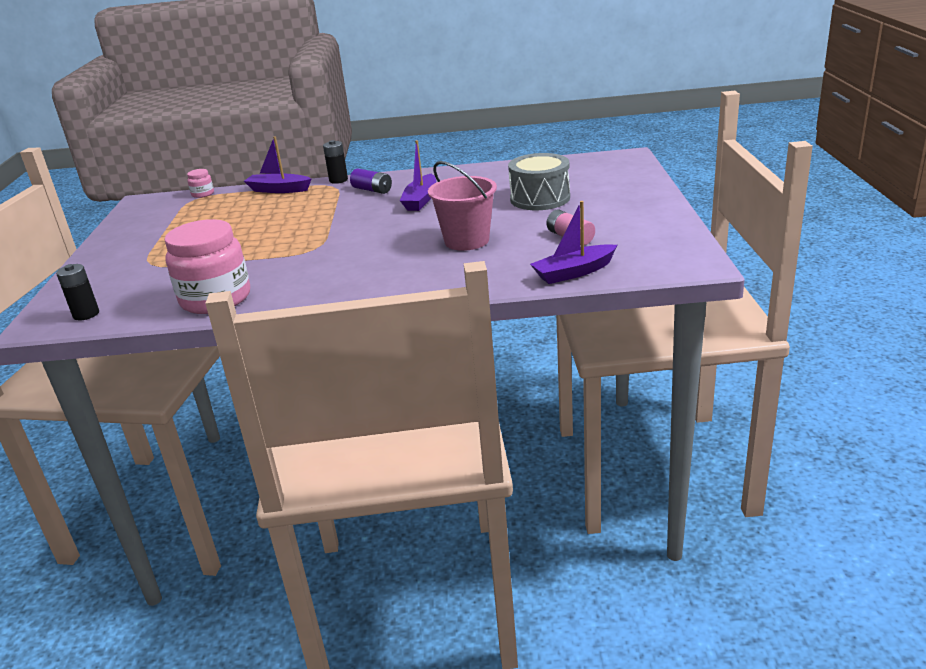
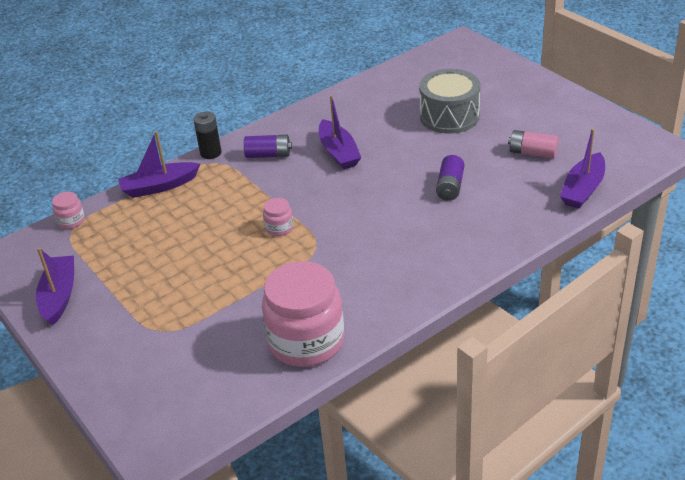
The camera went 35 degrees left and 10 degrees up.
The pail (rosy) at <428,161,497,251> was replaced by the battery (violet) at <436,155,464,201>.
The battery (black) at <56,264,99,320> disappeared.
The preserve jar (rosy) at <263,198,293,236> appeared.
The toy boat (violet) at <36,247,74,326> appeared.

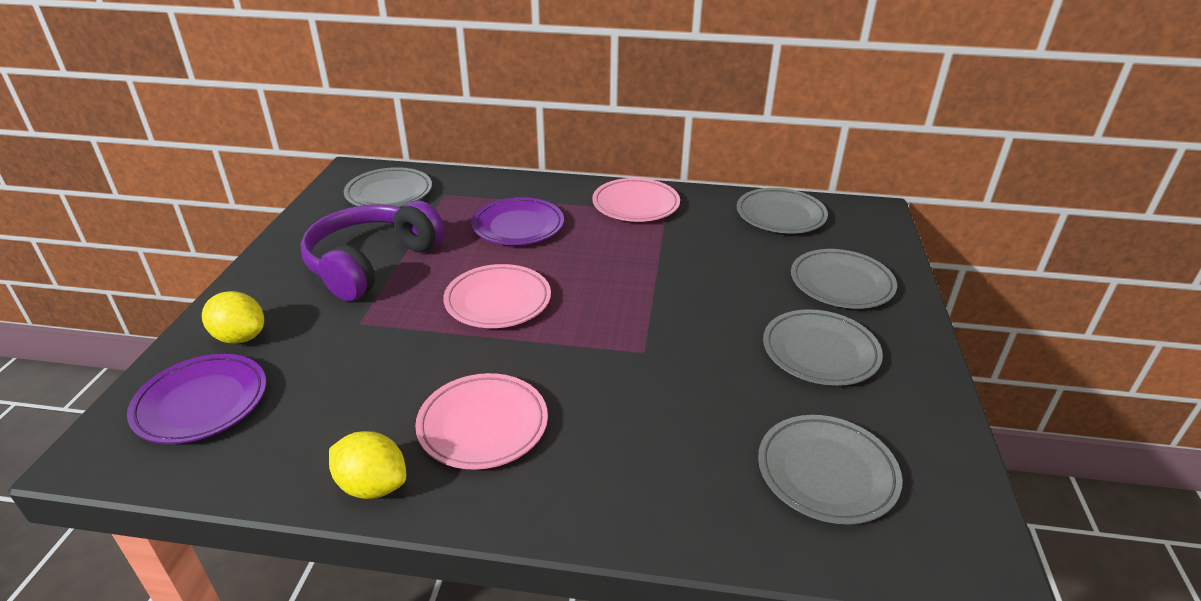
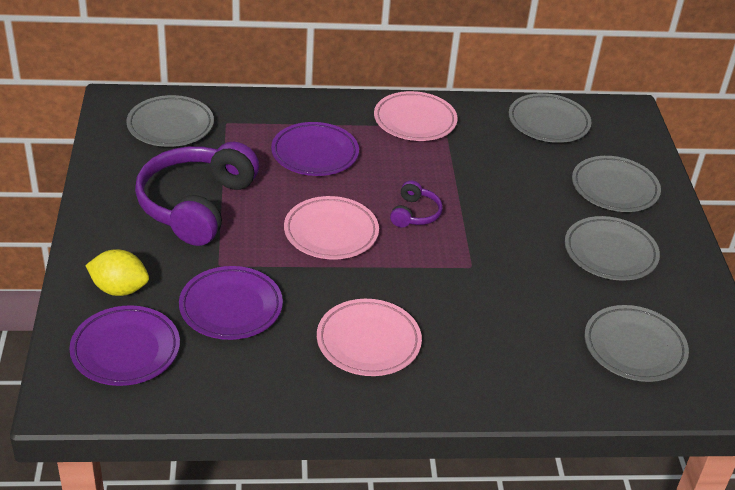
The camera went 15 degrees left and 5 degrees up.
The citrus fruit (bright yellow) at <329,431,406,499> disappeared.
The headset (violet) at <390,180,443,227> appeared.
The dinner plate (violet) at <179,266,283,340> appeared.

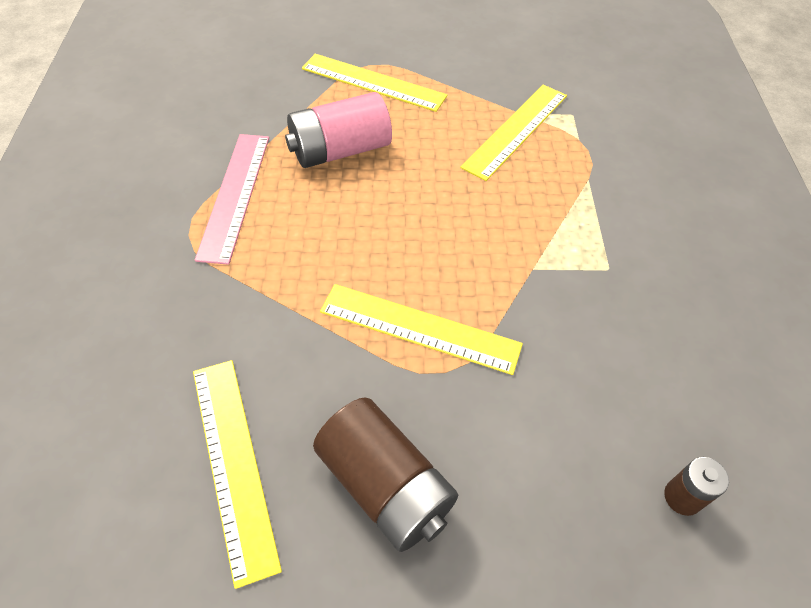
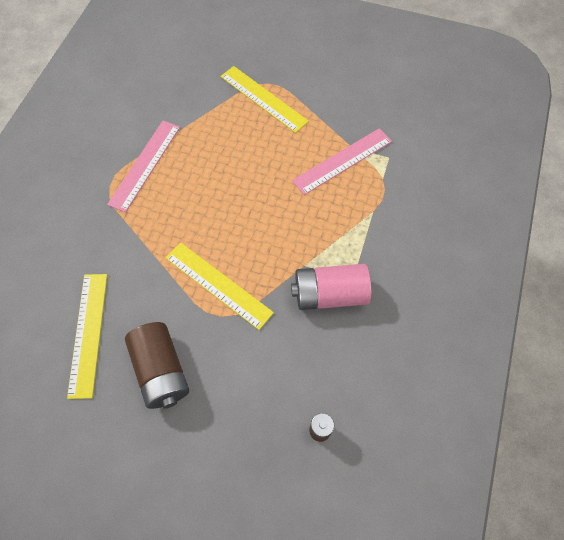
The camera went 20 degrees right and 10 degrees up.
The ruler (bright yellow) at <460,85,567,181> became the ruler (rosy) at <292,128,392,195>.
The battery (rosy) moved from <285,92,392,168> to <291,264,371,310>.

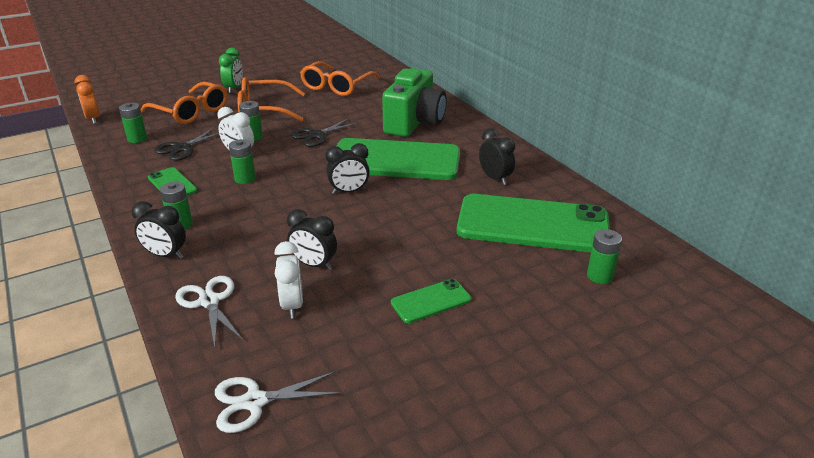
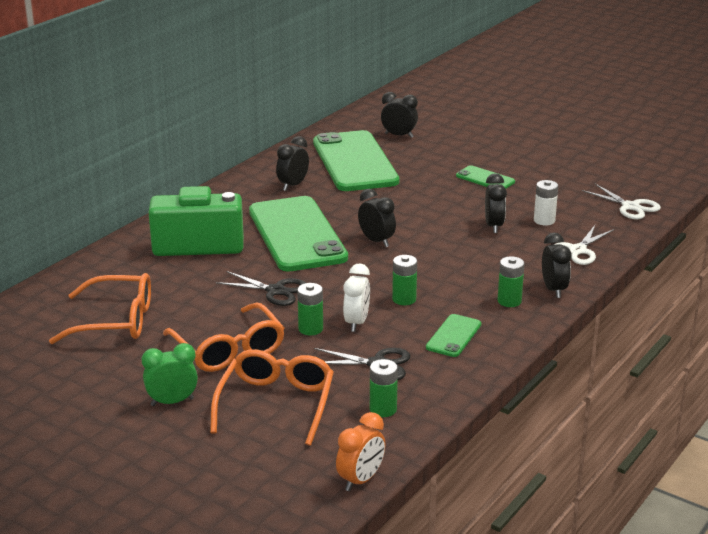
The camera went 115 degrees left and 5 degrees down.
The battery (emerald) at <587,229,622,284> was replaced by the bedside clock (black) at <381,92,418,138>.
The bedside clock (pure white) at <275,241,303,318> was replaced by the battery (pure white) at <534,180,558,226>.

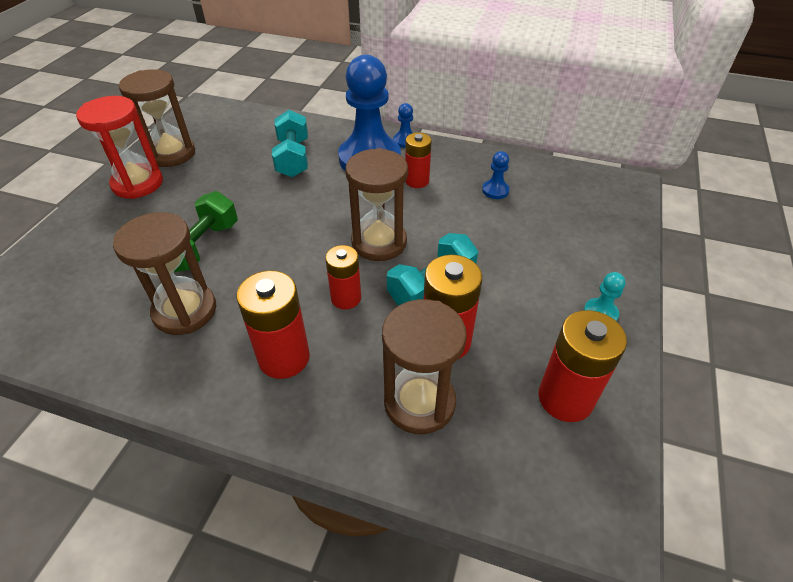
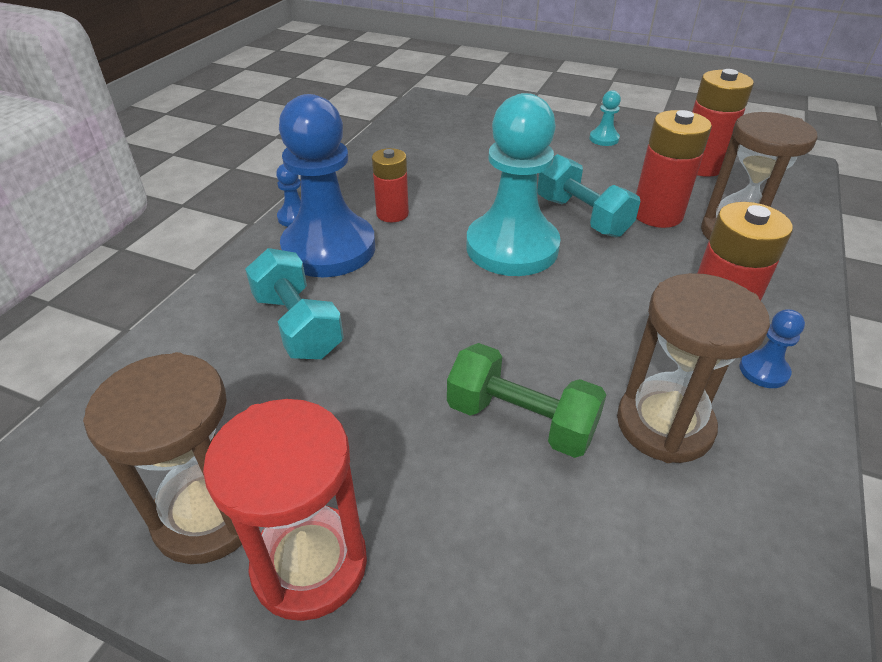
The camera went 85 degrees left and 5 degrees down.
The dumbbell (turquoise) at <272,110,308,177> turned 60 degrees clockwise.
The hourglass (dark brown) at <346,148,408,261> was replaced by the game pawn (turquoise) at <466,93,561,276>.
The game pawn (blue) moved from <482,151,510,199> to <739,309,805,388>.
The battery (red) at <325,245,361,309> disappeared.

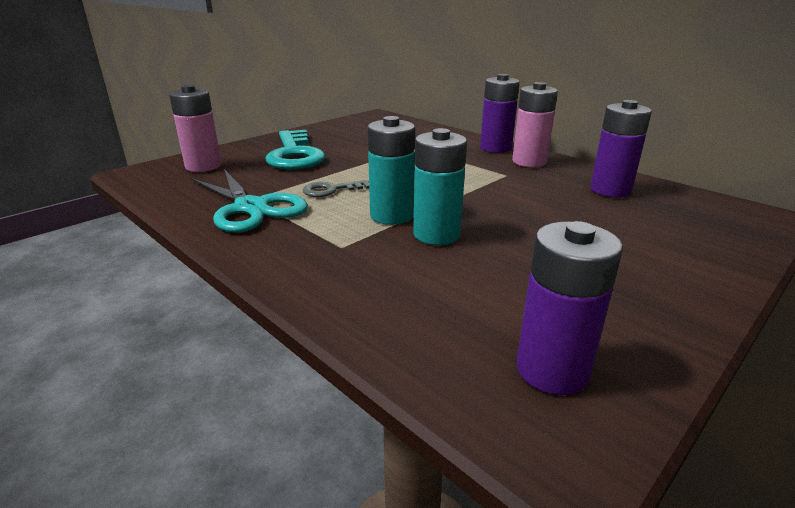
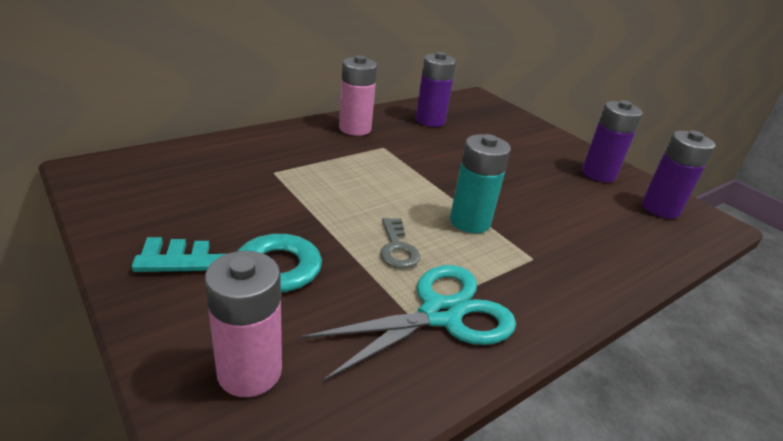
The camera went 85 degrees left and 5 degrees up.
The battery (violet) moved from <480,74,520,153> to <582,100,643,182>.
The battery (turquoise) at <413,128,467,245> disappeared.

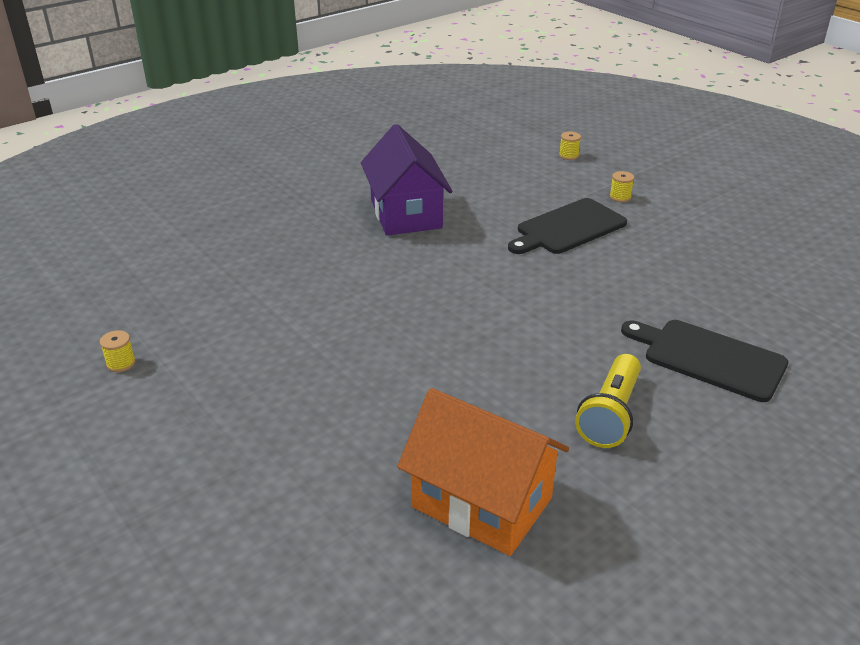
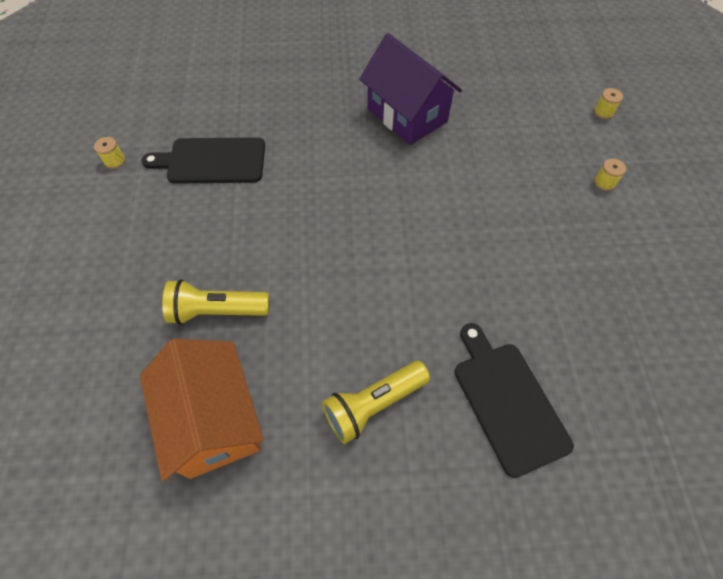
The camera went 35 degrees right and 25 degrees up.
The house (violet) at <361,124,453,235> turned 60 degrees counterclockwise.
The chopping board (black) moved from <508,198,627,254> to <142,137,265,184>.
The flashlight (bright yellow) at <162,279,270,325> appeared.

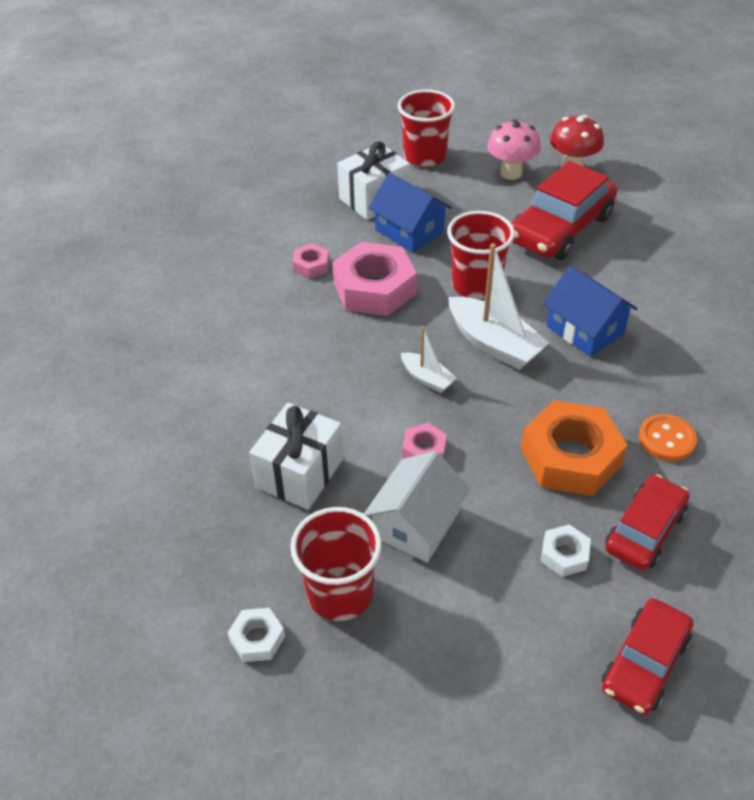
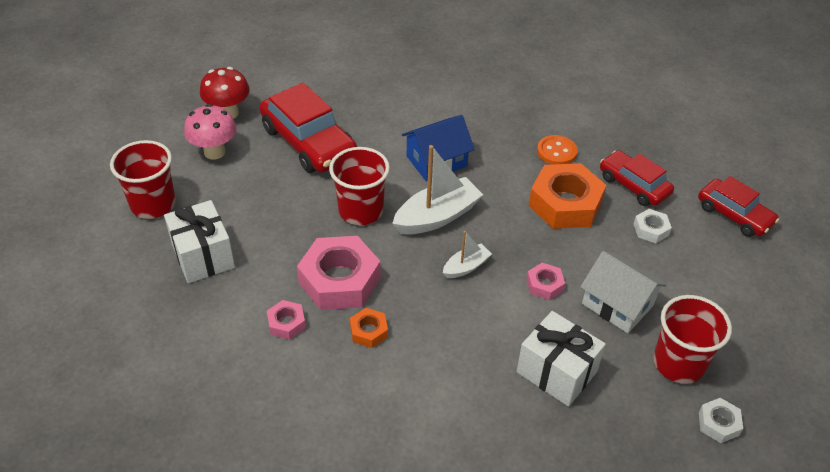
The camera went 80 degrees left and 0 degrees up.
The house (blue) at <368,172,452,253> disappeared.
The nut (bright orange) at <350,308,388,348> appeared.

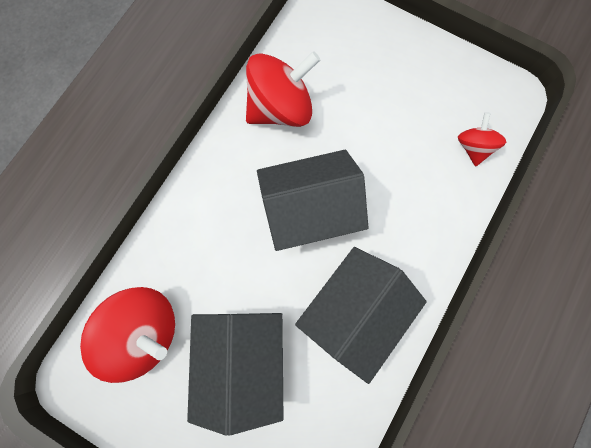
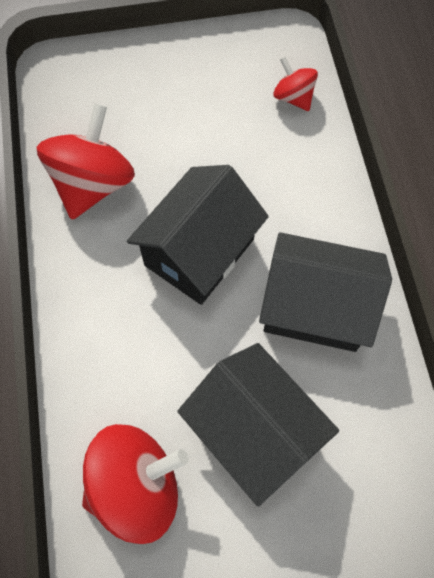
The camera went 40 degrees left and 10 degrees down.
The house (black) at <295,247,427,384> turned 75 degrees counterclockwise.

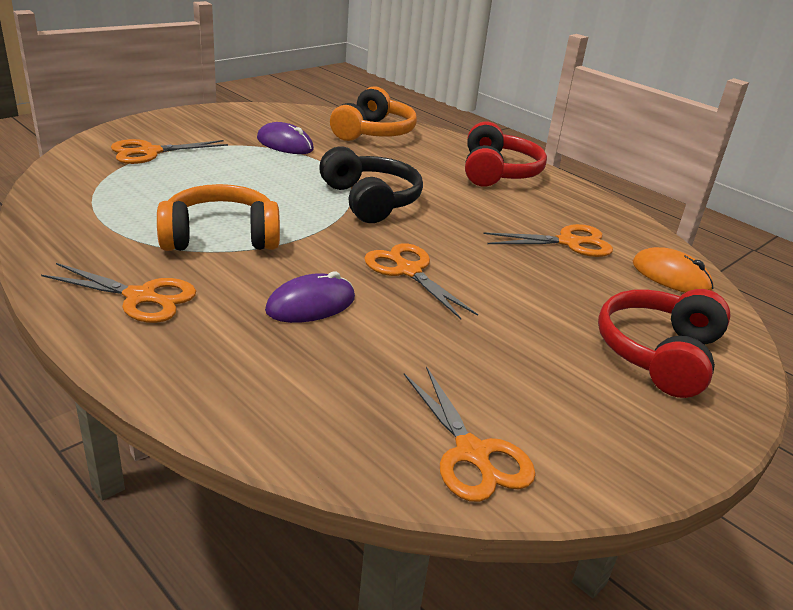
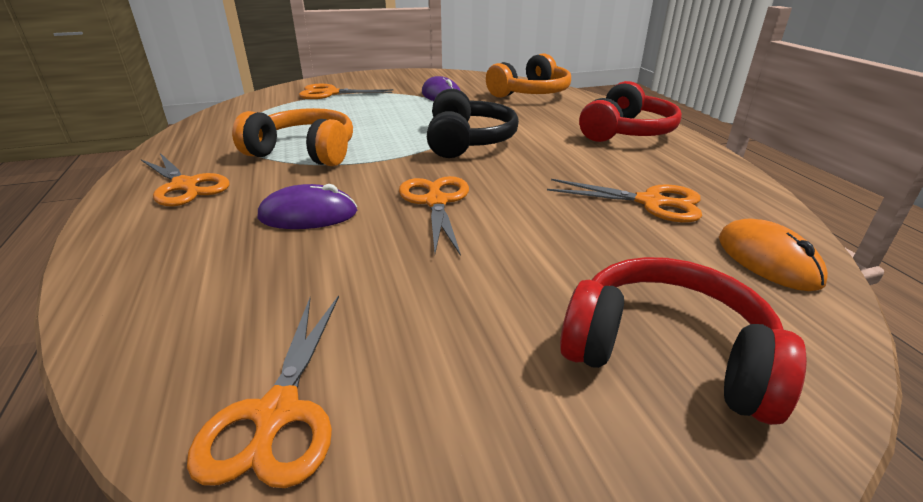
The camera went 30 degrees right and 0 degrees up.
The headset (red) at <598,289,731,398> turned 60 degrees clockwise.

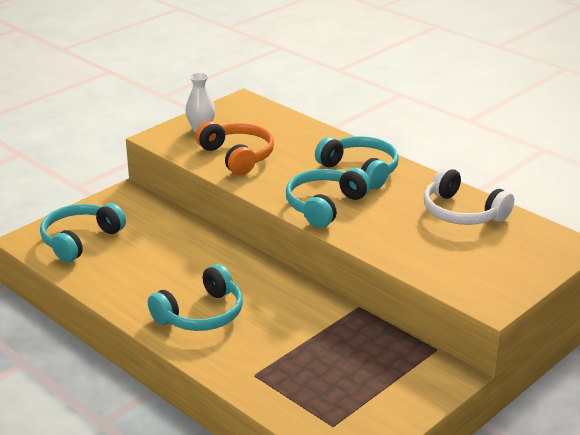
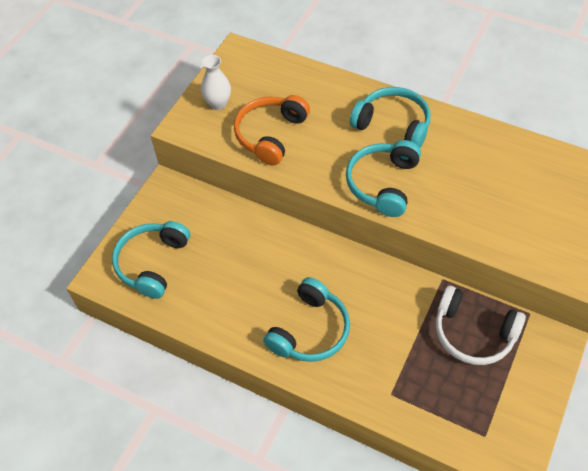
The camera went 15 degrees left and 25 degrees up.
The headset (bright orange) at <196,121,274,175> turned 105 degrees counterclockwise.
The headset (pure white) moved from <424,167,514,225> to <436,285,526,365>.

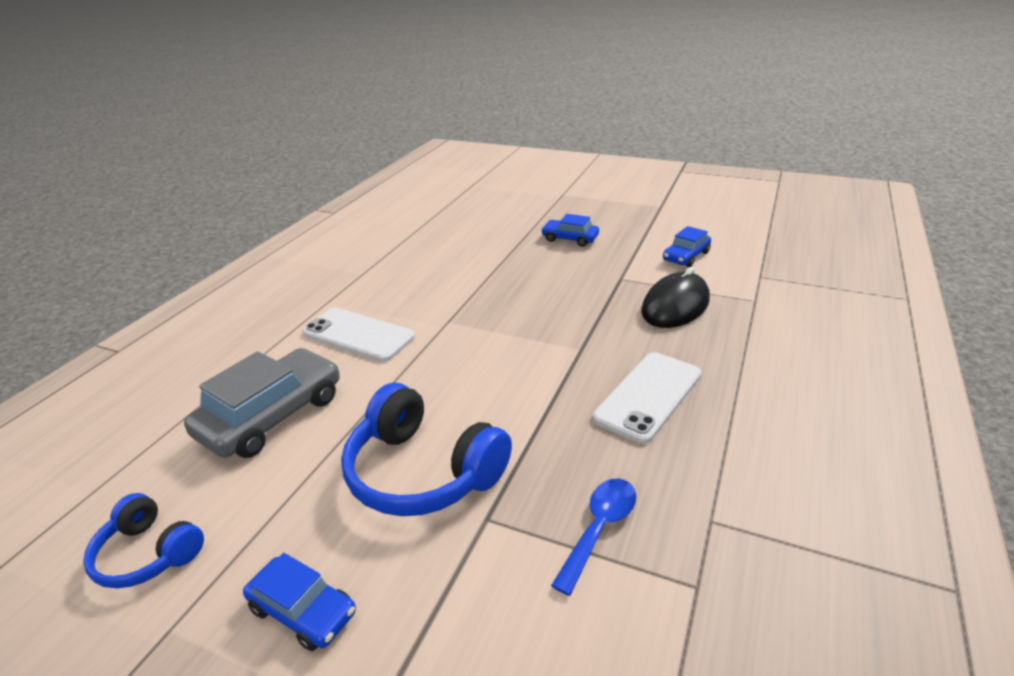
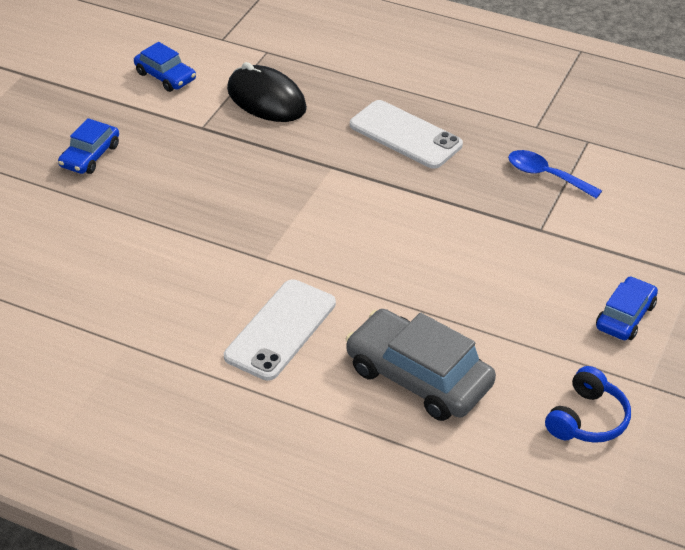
The camera went 90 degrees left and 10 degrees up.
The headset (blue) at <341,383,512,516> disappeared.

